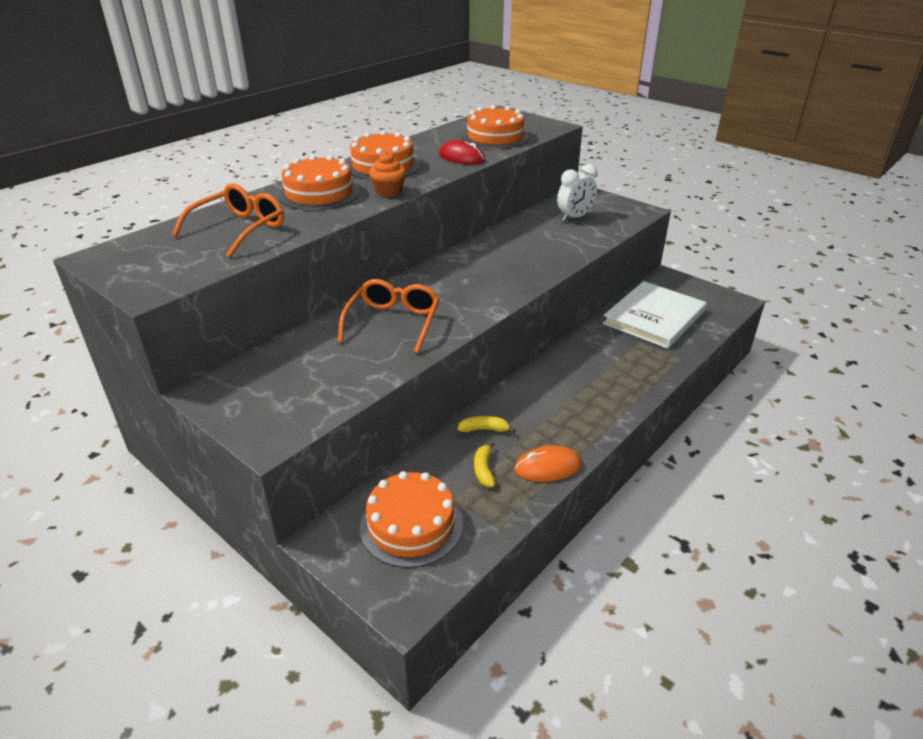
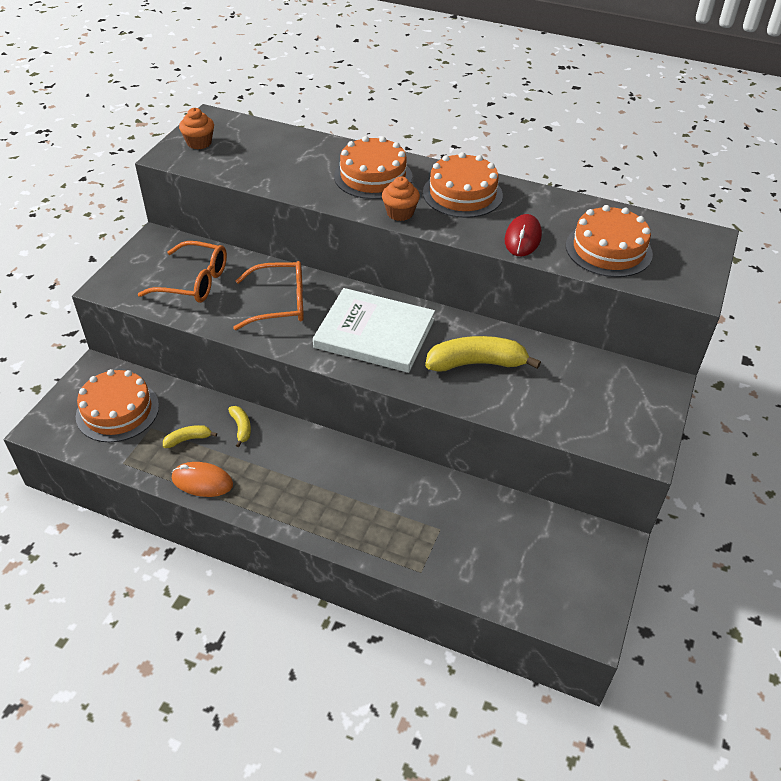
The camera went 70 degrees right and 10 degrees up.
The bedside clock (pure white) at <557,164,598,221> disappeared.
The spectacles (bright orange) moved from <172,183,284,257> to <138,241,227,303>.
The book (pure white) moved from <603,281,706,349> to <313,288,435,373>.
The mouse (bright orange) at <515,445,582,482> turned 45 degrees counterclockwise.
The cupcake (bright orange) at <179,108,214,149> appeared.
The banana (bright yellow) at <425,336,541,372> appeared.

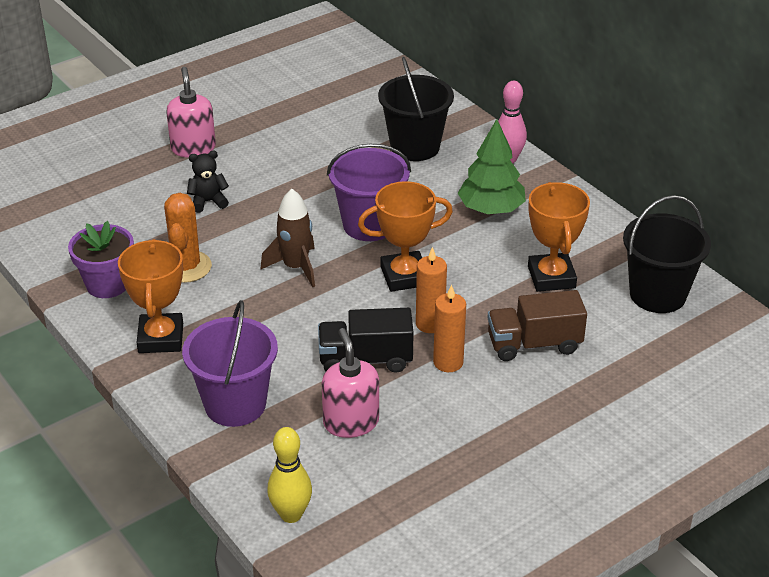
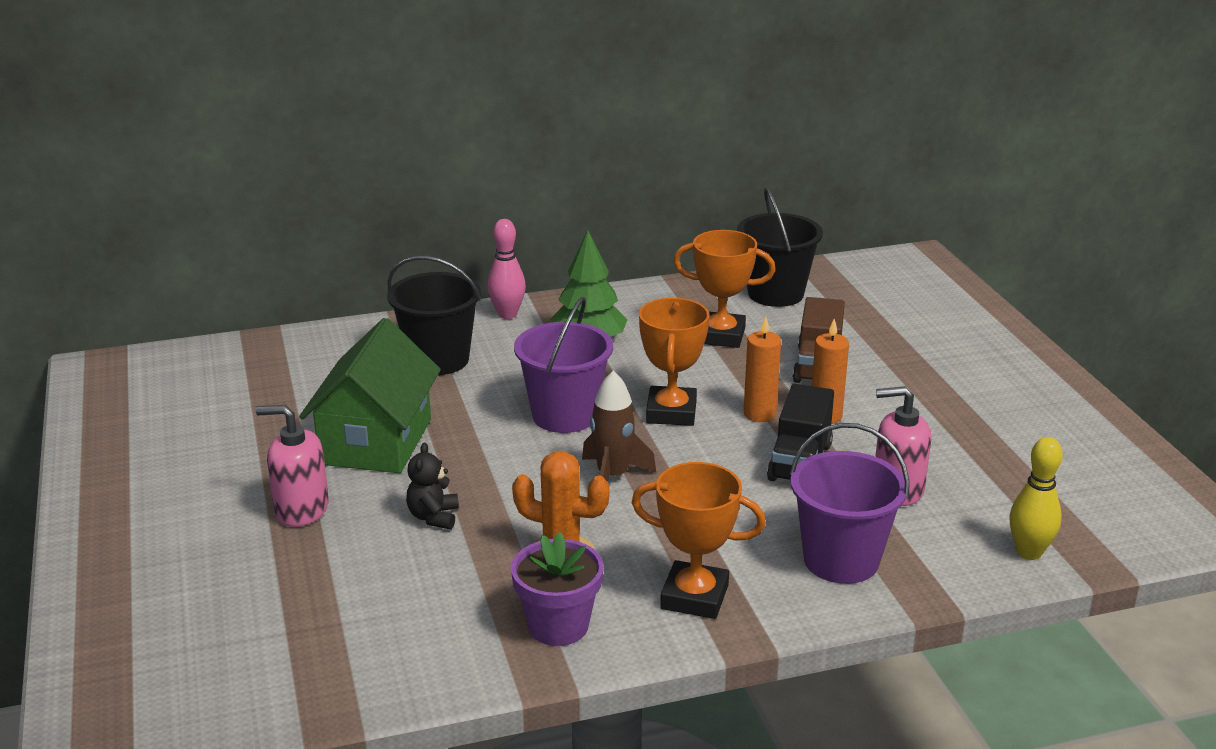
The camera went 70 degrees left and 10 degrees down.
The house (emerald) at <299,318,441,473> appeared.

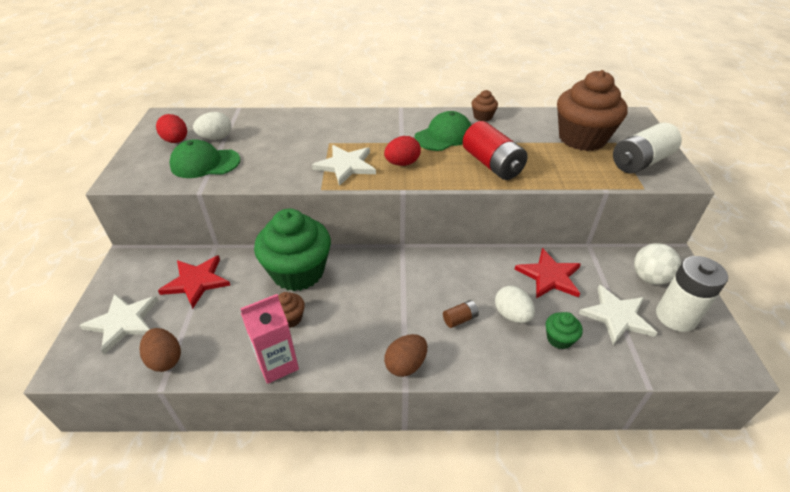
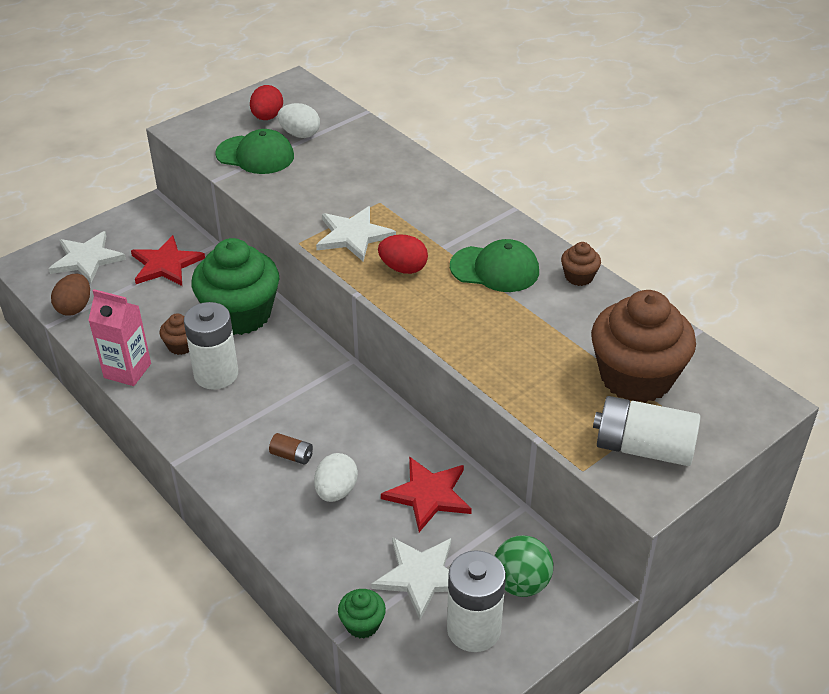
The camera went 50 degrees right and 0 degrees up.
The battery (red) at <463,121,528,180> disappeared.
The peaked cap (emerald) at <169,139,240,178> turned 150 degrees clockwise.
The play ball (pure white) at <634,243,681,285> became the play ball (emerald) at <495,535,553,597>.
The cupcake (emerald) moved from <546,312,583,349> to <338,589,386,639>.
The toy egg (dark brown) at <384,334,427,377> disappeared.
The battery (pure white) at <184,302,238,390> appeared.

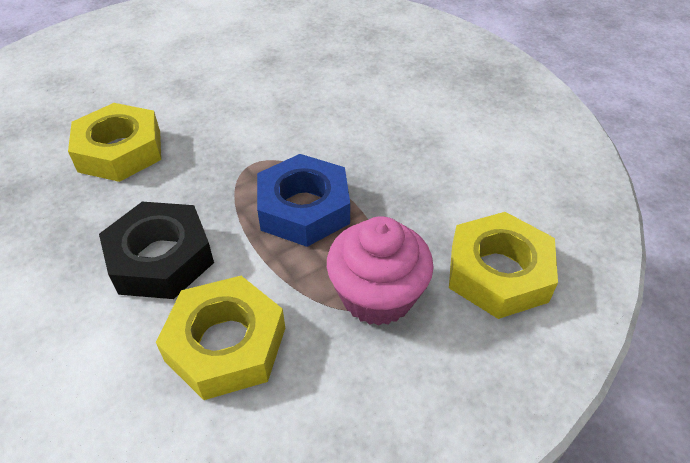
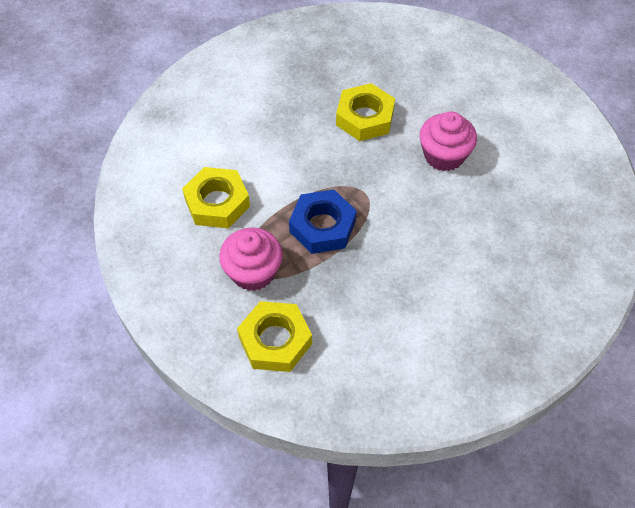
The camera went 85 degrees right and 10 degrees up.
The nut (black) at <99,202,214,299> disappeared.
The cupcake (rosy) at <420,112,477,171> appeared.

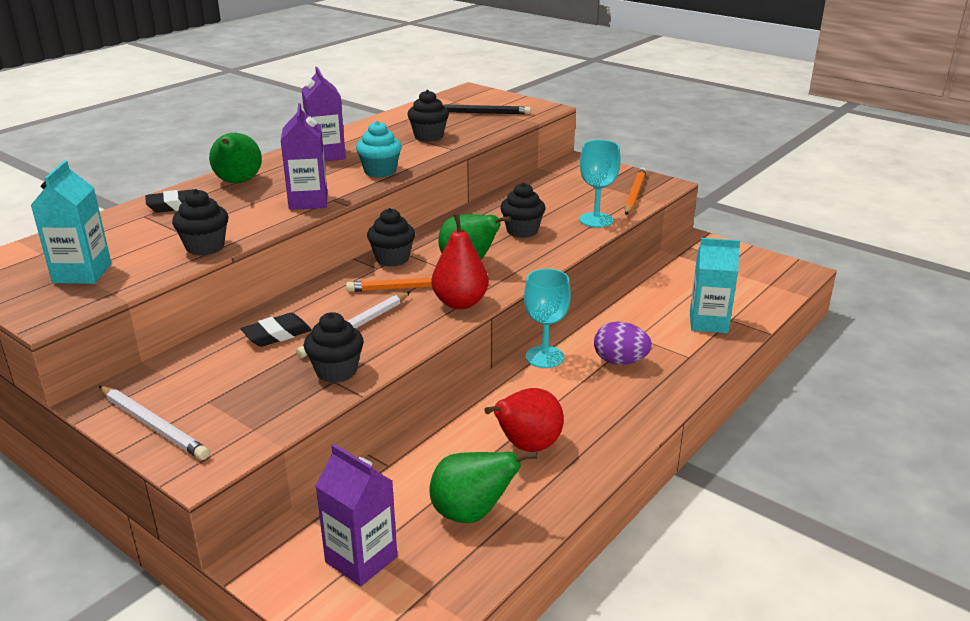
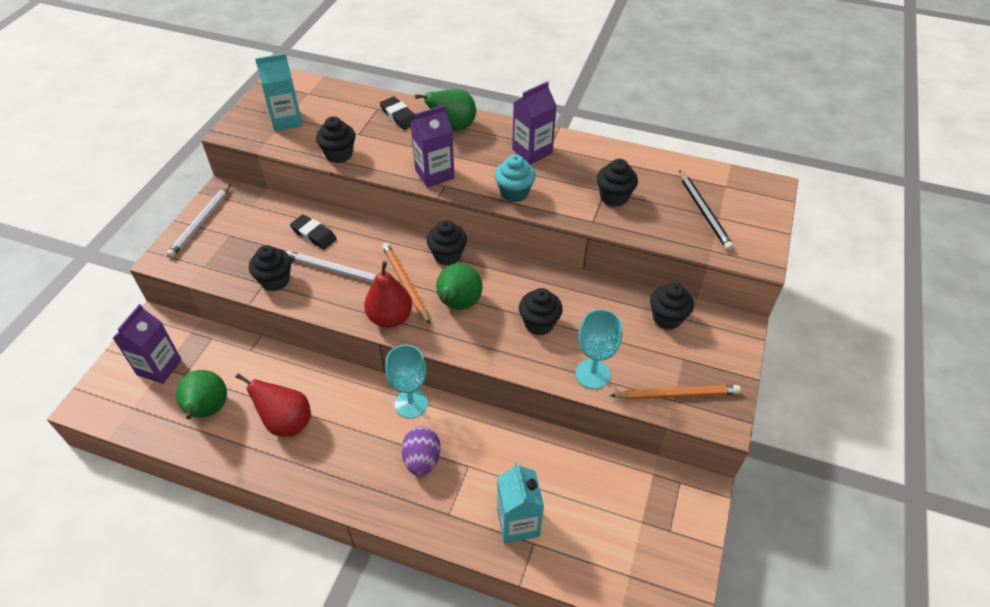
The camera went 70 degrees right and 20 degrees up.
The cupcake (black) at <650,283,694,330> appeared.

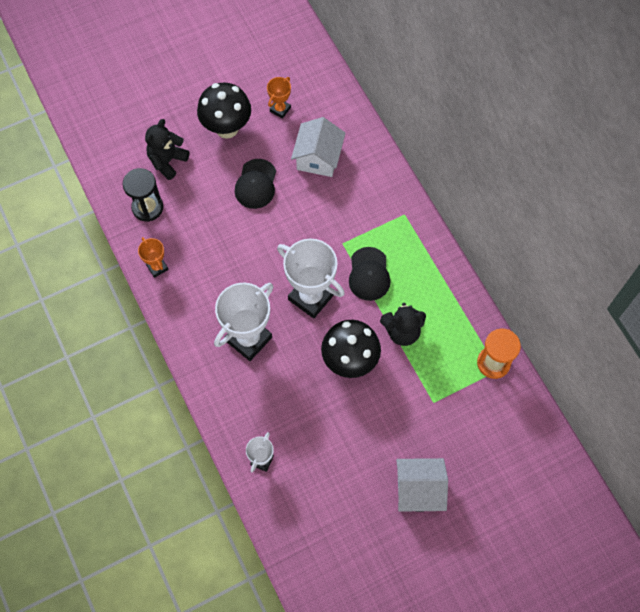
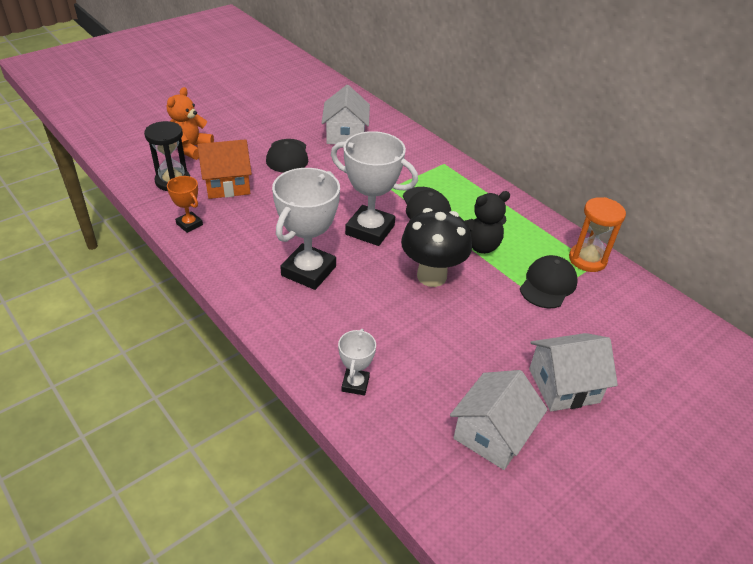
The camera went 15 degrees left and 25 degrees down.
The prize cup (bright orange) at <267,77,291,119> disappeared.
The mushroom (black) at <197,83,251,139> disappeared.
The stuffed bear (black) at <145,119,190,180> became the stuffed bear (bright orange) at <167,87,214,160>.
The house (bright orange) at <197,139,252,199> appeared.
The peaked cap (black) at <520,255,578,309> appeared.
The house (pure white) at <450,370,548,470> appeared.

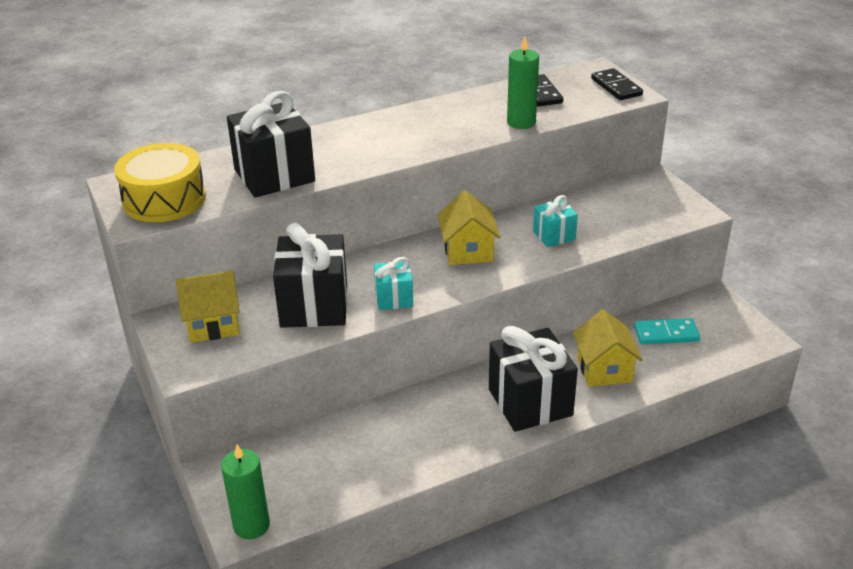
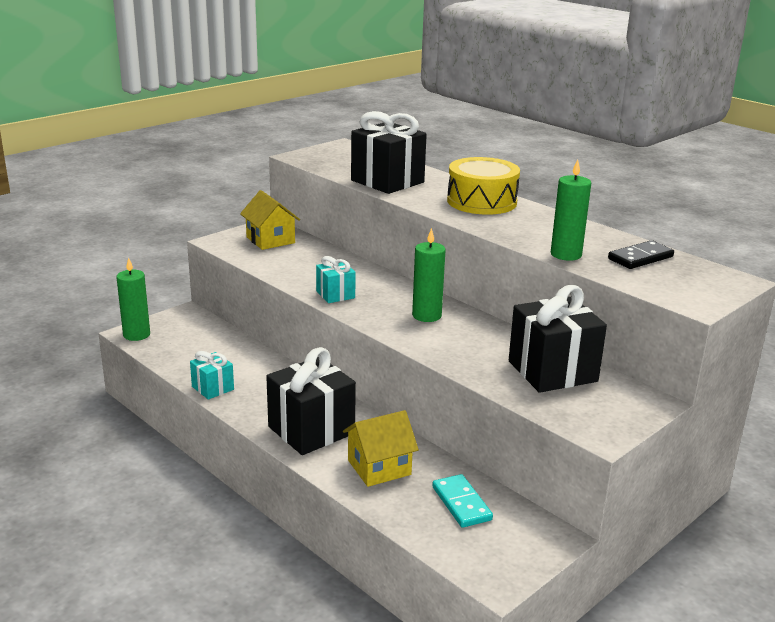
The camera went 70 degrees right and 10 degrees down.
The domino piece (black) at <591,68,643,100> disappeared.
The drum (bright yellow) moved from <114,143,206,222> to <447,157,520,215>.
The house (bright yellow) at <438,190,500,265> was replaced by the candle (emerald) at <412,228,446,322>.
The gift (turquoise) moved from <533,195,578,247> to <190,351,234,400>.
The gift (black) moved from <273,223,348,328> to <509,285,607,393>.

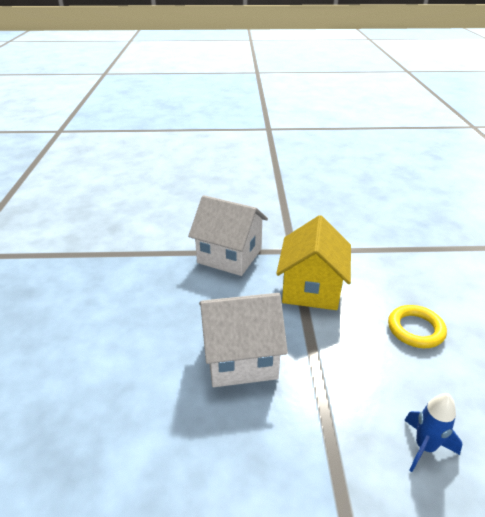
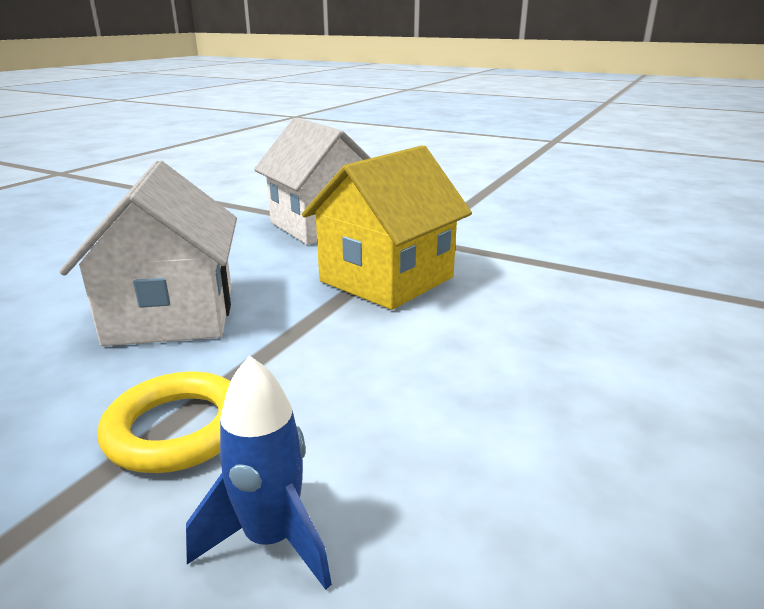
The camera went 30 degrees right and 10 degrees down.
The house (pure white) at <199,293,288,387> turned 60 degrees clockwise.
The ring (bright yellow) moved from <388,305,447,348> to <97,371,231,473>.

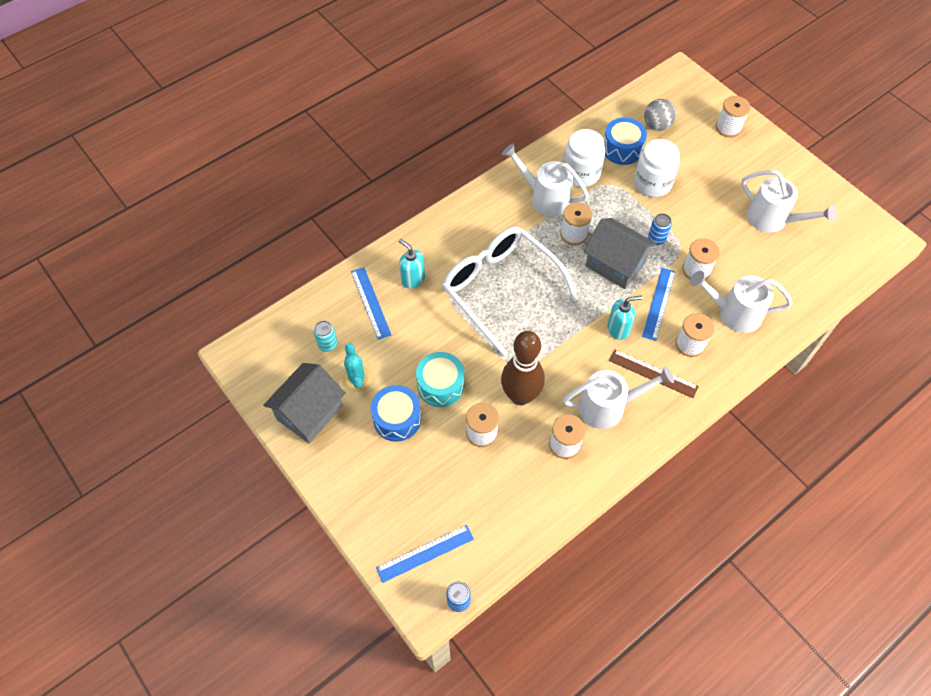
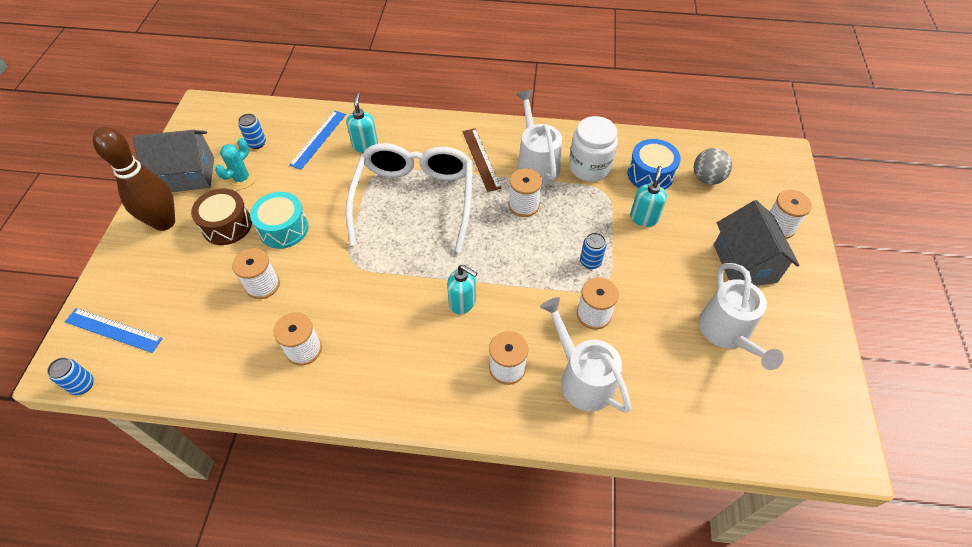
The camera went 45 degrees right and 5 degrees down.
The preserve jar (pure white) at <634,139,680,197> was replaced by the pump bottle (turquoise) at <630,166,667,227>.
The house (grey) moved from <584,218,657,289> to <714,200,799,286>.
The ruler (blue) at <642,268,676,341> disappeared.
The soda can (turquoise) at <314,321,337,352> became the soda can (blue) at <238,114,266,149>.
The skittle (dark brown) moved from <501,331,545,405> to <93,127,175,231>.
The ruler (dark brown) moved from <609,349,699,398> to <462,128,501,192>.
The watering pot (pure white) at <563,366,674,429> disappeared.
The drum (blue) at <371,385,421,442> became the drum (dark brown) at <191,189,252,245>.

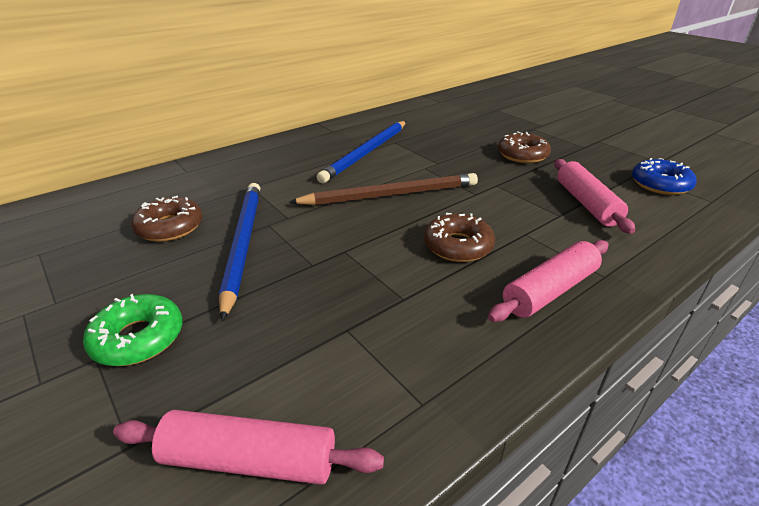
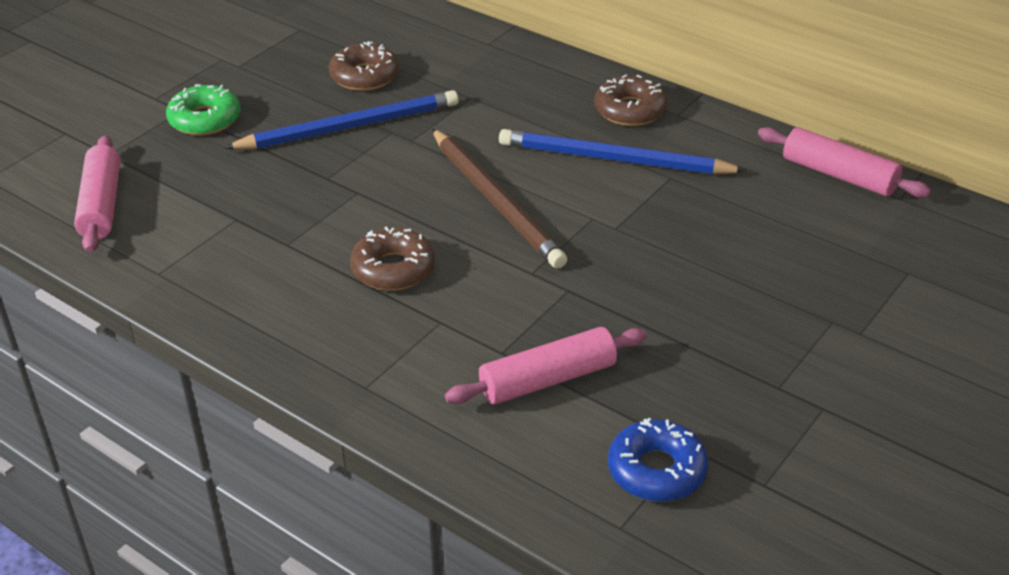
The camera went 75 degrees right and 5 degrees up.
The doughnut (dark brown) moved from <498,131,551,163> to <594,74,668,126>.
The pastry roller (rosy) moved from <488,240,608,322> to <758,127,931,197>.

